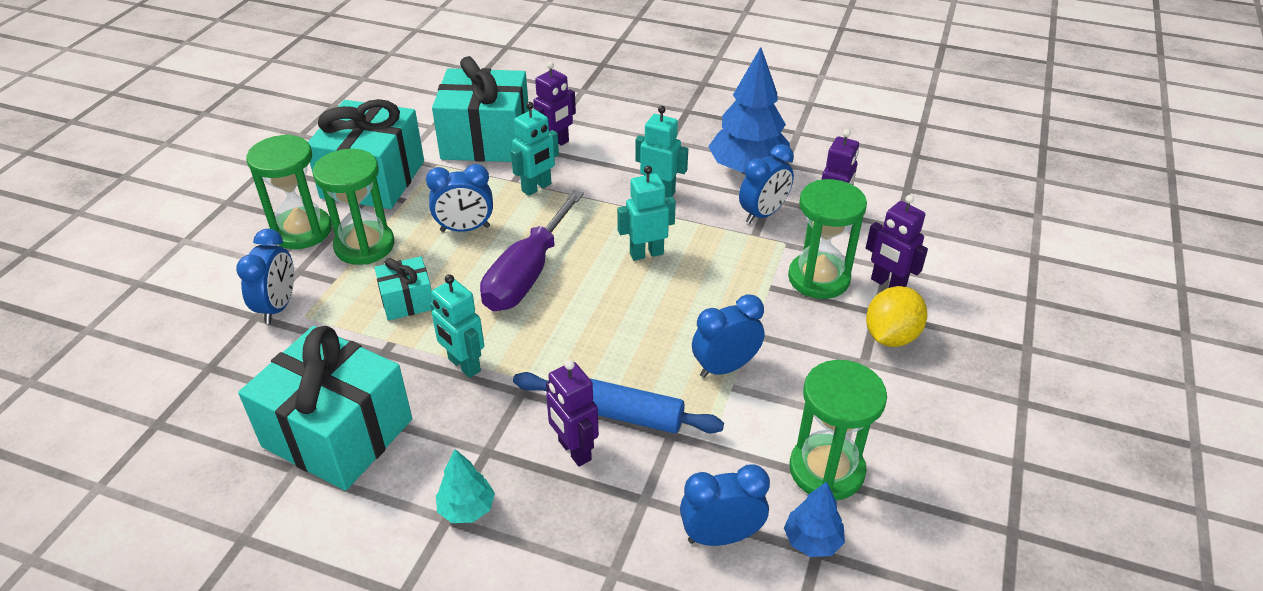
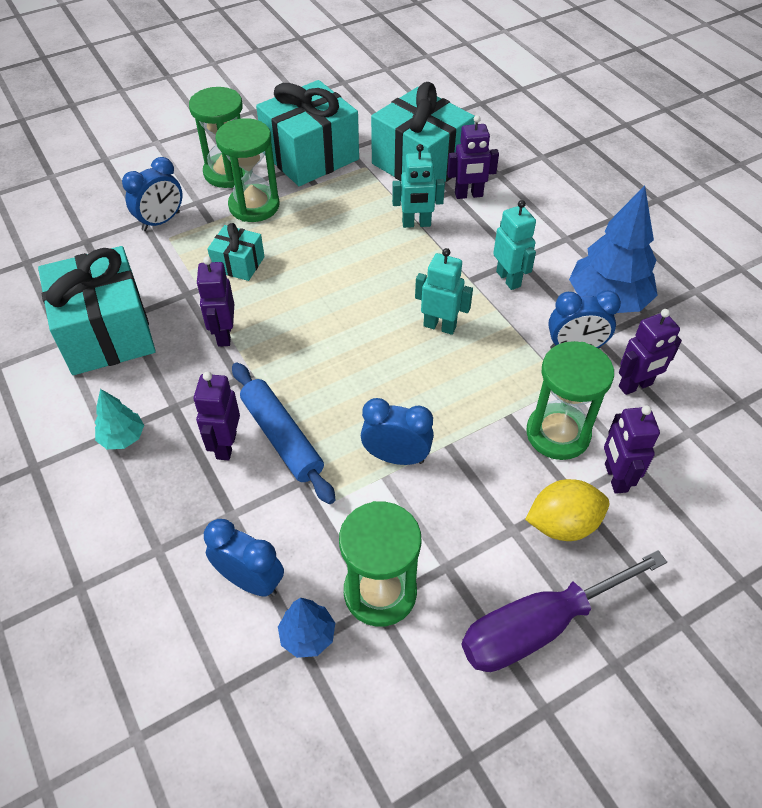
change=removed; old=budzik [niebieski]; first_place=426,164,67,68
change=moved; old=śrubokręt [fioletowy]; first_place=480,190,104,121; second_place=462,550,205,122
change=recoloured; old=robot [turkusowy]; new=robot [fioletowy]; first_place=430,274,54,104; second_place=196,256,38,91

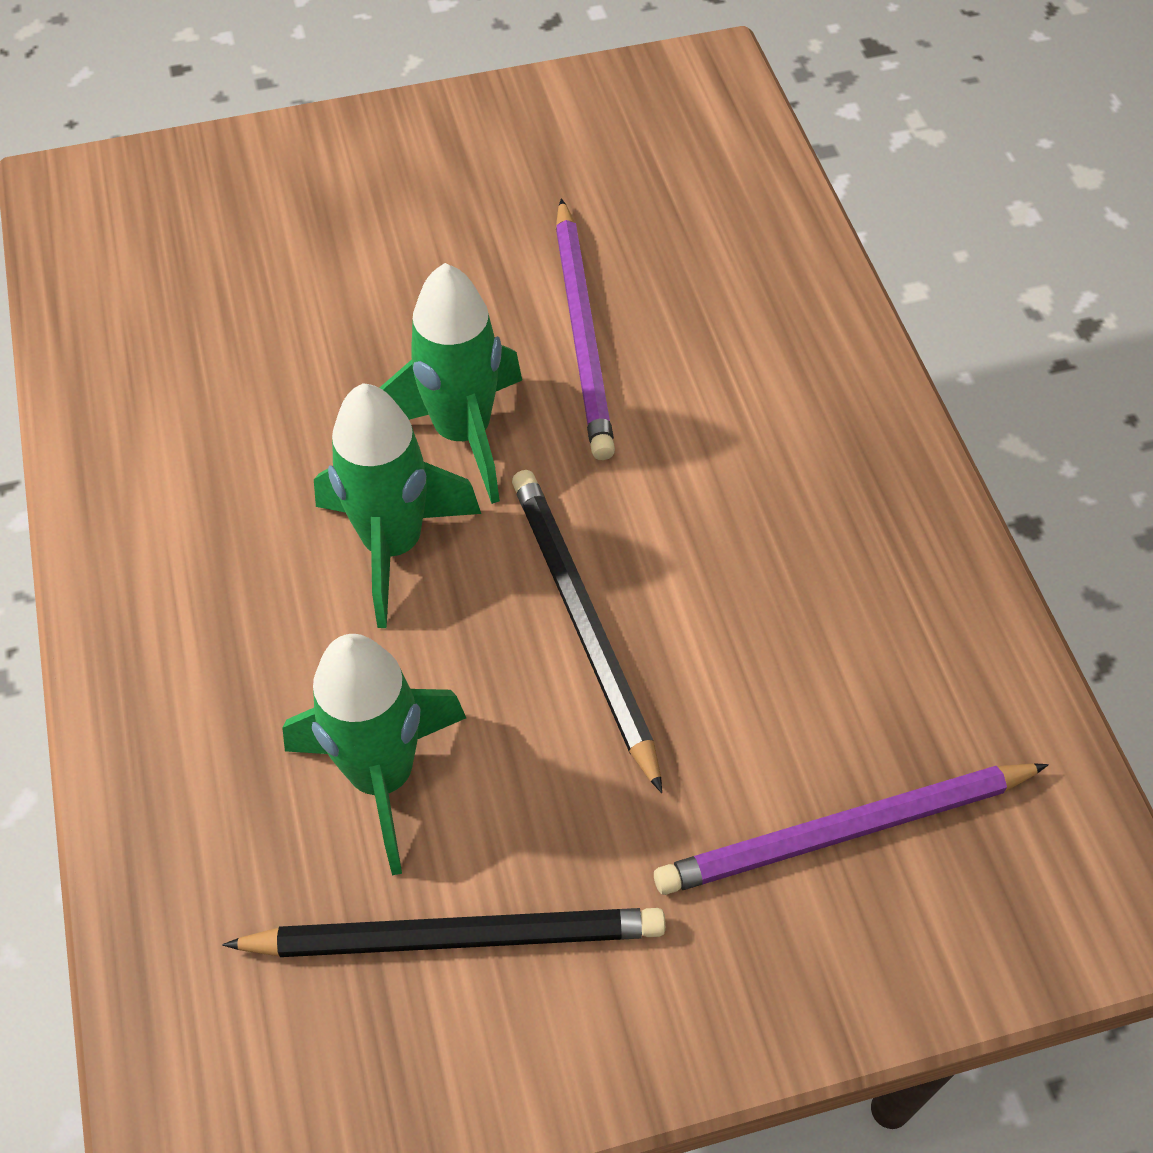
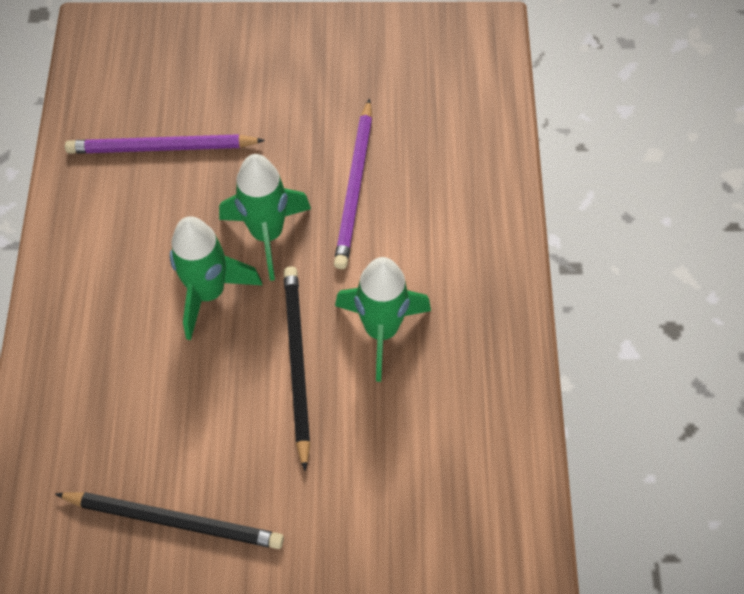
change=moved; old=rakieta [zielony]; first_place=282,634,184,241; second_place=335,257,96,125
change=moved; old=ołówek [fioletowy]; first_place=654,763,395,132; second_place=65,134,200,20

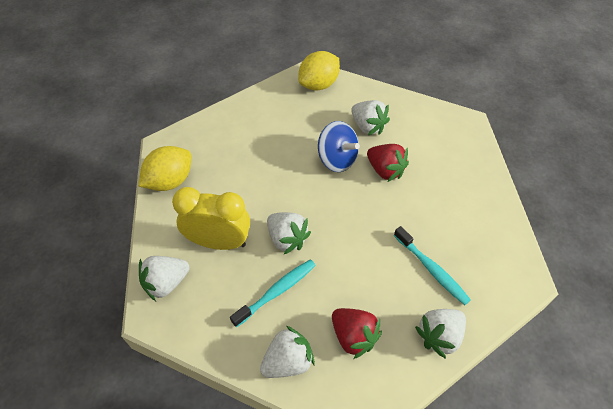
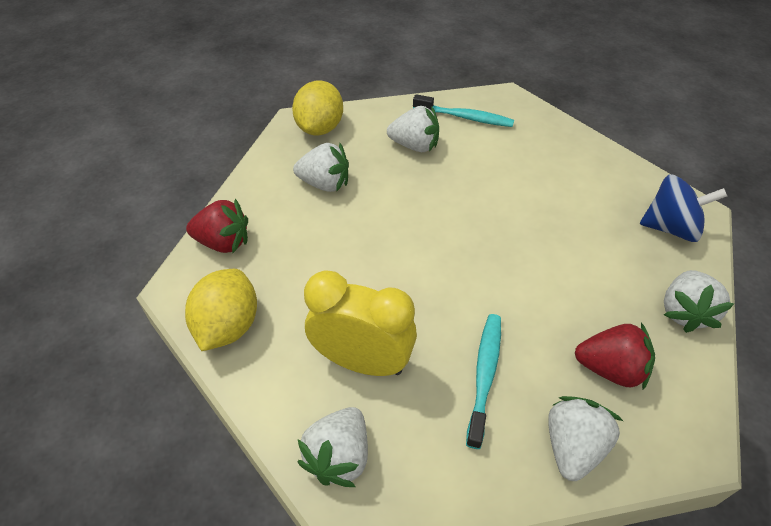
change=moved; old=truskawka [biały]; first_place=267,212,44,42; second_place=293,143,56,49
change=moved; old=bączek [niebieski]; first_place=318,121,42,51; second_place=640,174,87,68
change=moved; old=truskawka [czerwony]; first_place=367,144,42,38; second_place=186,198,62,55
change=moved; old=szczoteczka do zębów [turkusowy]; first_place=394,226,77,79; second_place=413,94,101,33
change=turned; old=budzik [żółty]; first_place=172,187,78,63; second_place=304,270,113,106; degrees=45

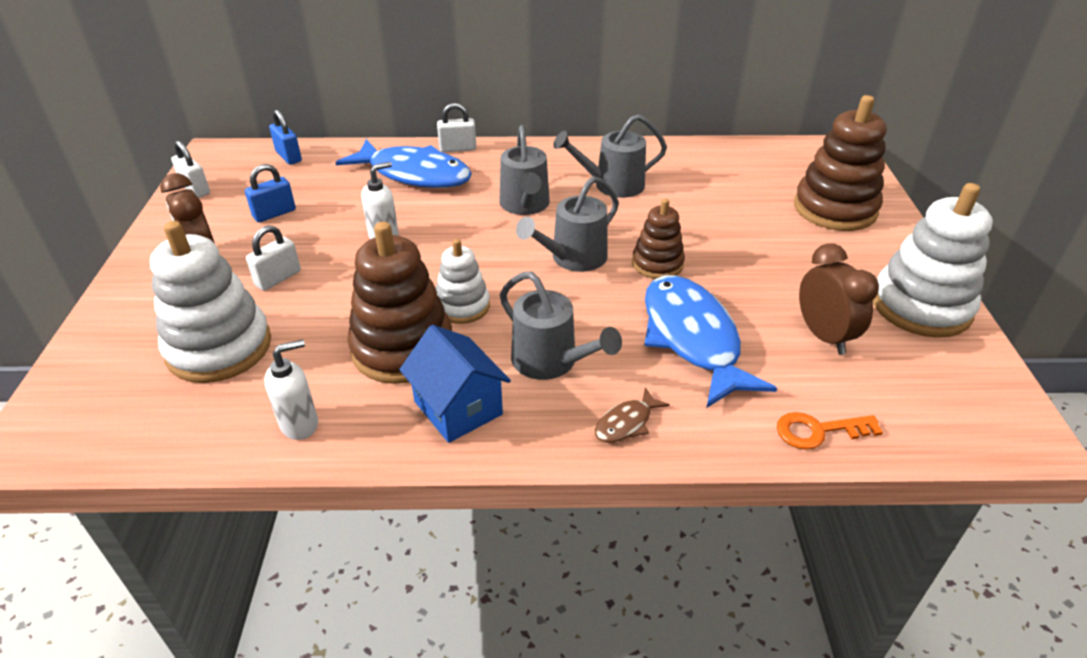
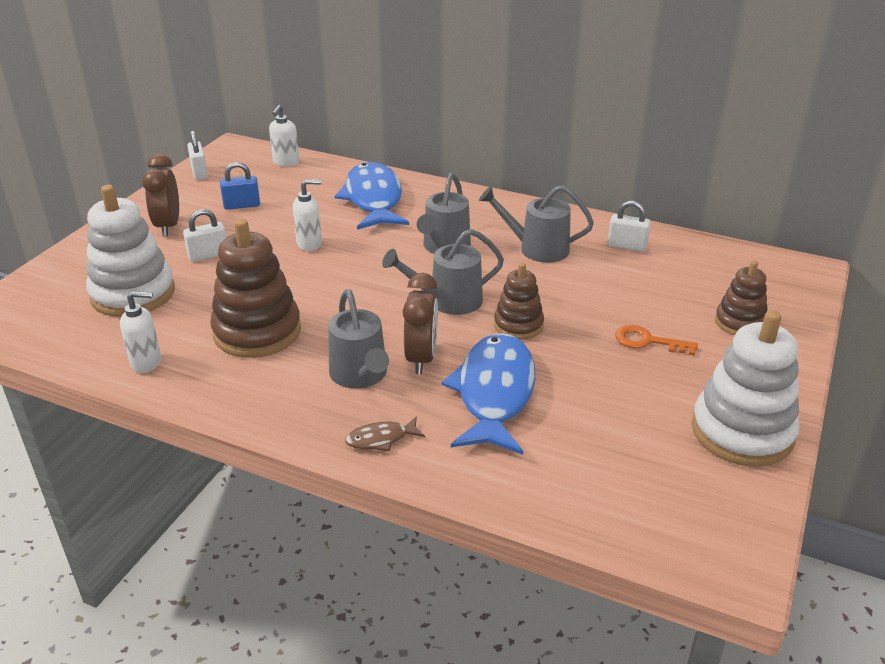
change=removed; old=domek [niebieski]; first_place=399,325,112,118
change=removed; old=zabawka nakładanka [biały]; first_place=436,239,54,85
change=moved; old=kłódka [biały]; first_place=437,103,39,49; second_place=607,201,44,51
change=moved; old=klucz [pomarańczowy]; first_place=777,412,106,38; second_place=615,325,83,31
change=moved; old=budzik [brązowy]; first_place=799,243,80,112; second_place=403,273,35,101
change=replaced; old=kłódka [niebieski]; new=dozownik mydła [biały]; first_place=269,110,33,55; second_place=269,105,30,61
change=turned; old=ryba [niebieski]; first_place=335,139,137,49; second_place=335,162,74,68; degrees=-150
change=resized; old=zabawka nakładanka [brązowy]; first_place=794,95,92,136; second_place=715,260,53,75; factor=0.58

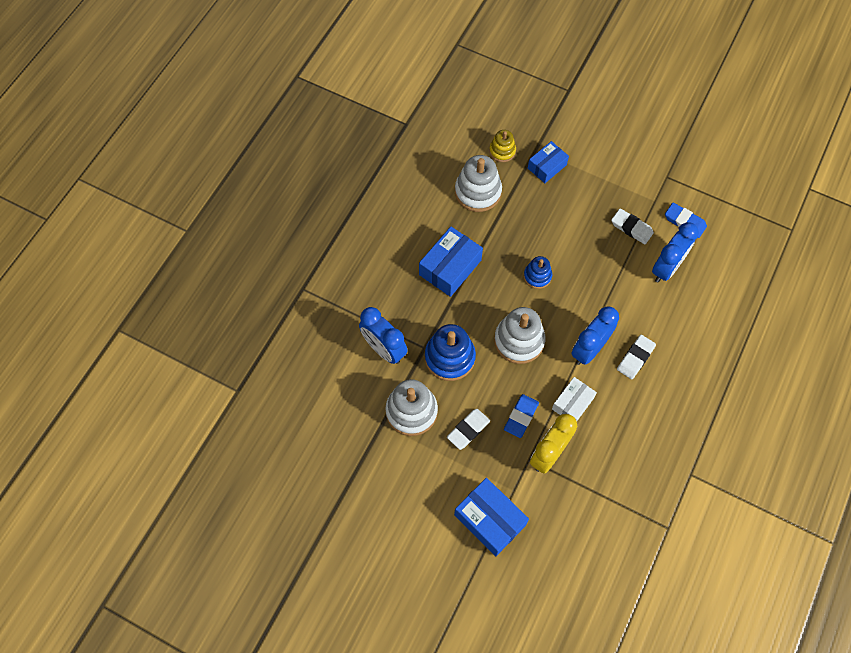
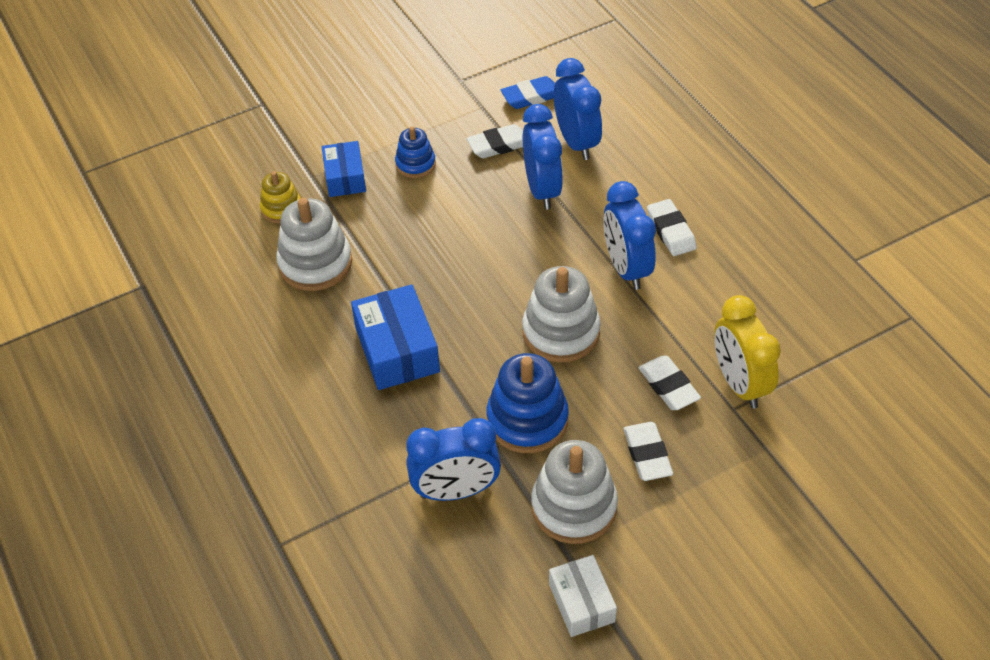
change=removed; old=pudełko [niebieski]; first_place=454,478,75,78
change=added; new=budzik [niebieski]; second_place=523,104,40,106
change=moved; old=zabawka nakładanka [niebieski]; first_place=524,256,28,33; second_place=395,126,41,52
change=moved; old=pudełko [biały]; first_place=552,377,45,44; second_place=549,555,68,82
change=recoloured; old=gumka do mazania [niebieski]; new=gumka do mazania [biały]; first_place=504,394,35,44; second_place=638,355,63,55

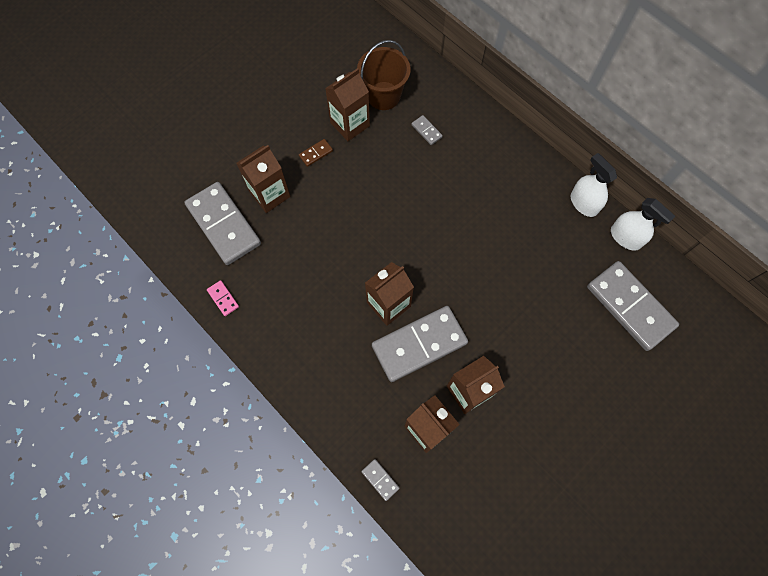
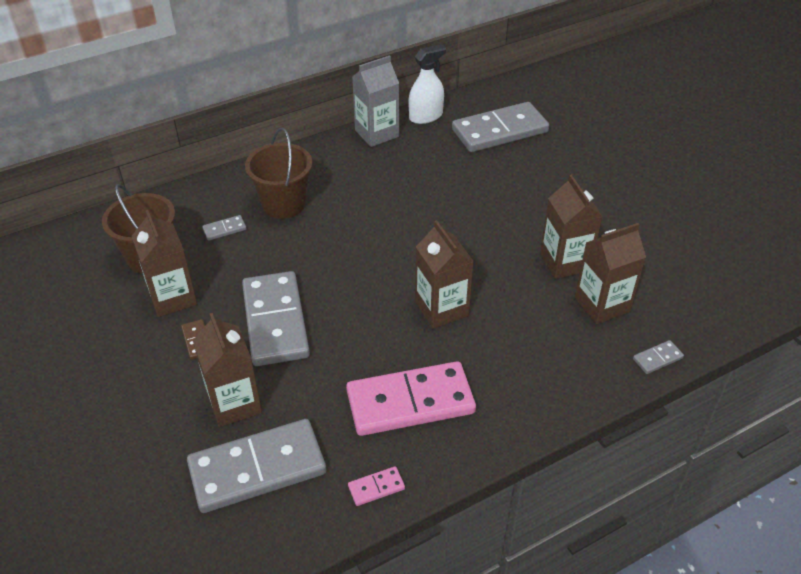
change=added; new=wiadro [brązowy]; second_place=245,128,67,91
change=added; new=kostka domina [różowy]; second_place=346,361,130,75
change=moved; old=kostka domina [szary]; first_place=372,306,96,76; second_place=242,271,68,95
change=replaced; old=spryskiwacz [biały]; new=karton mleka [szary]; first_place=571,153,46,64; second_place=352,55,47,92

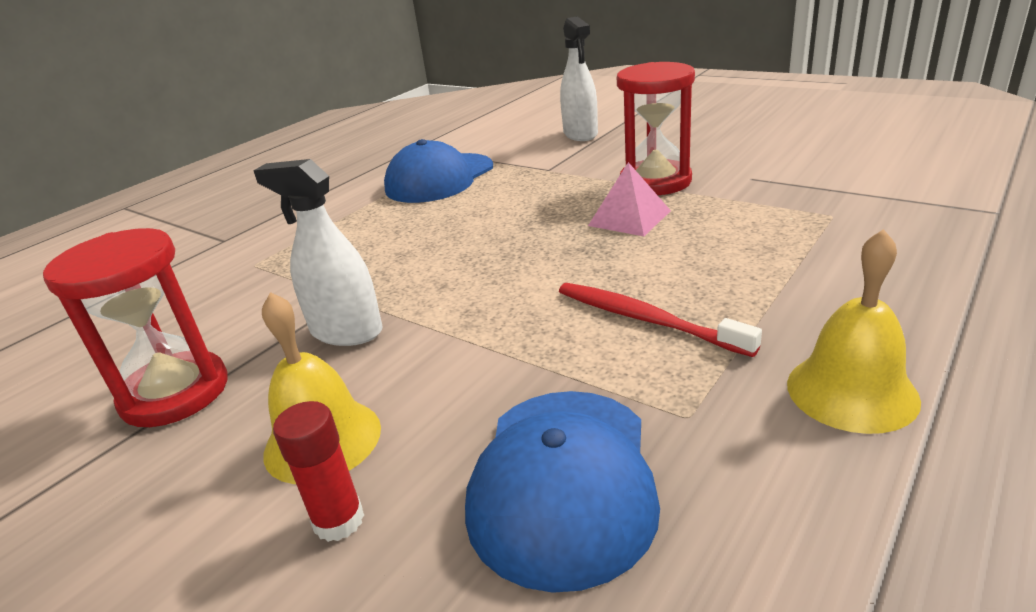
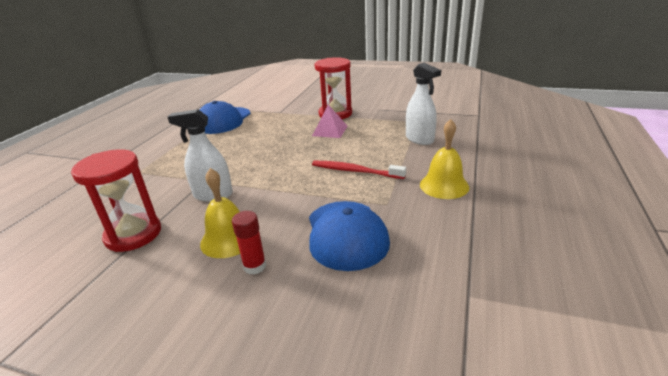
change=moved; old=spryskiwacz [biały]; first_place=560,16,38,125; second_place=406,63,35,82

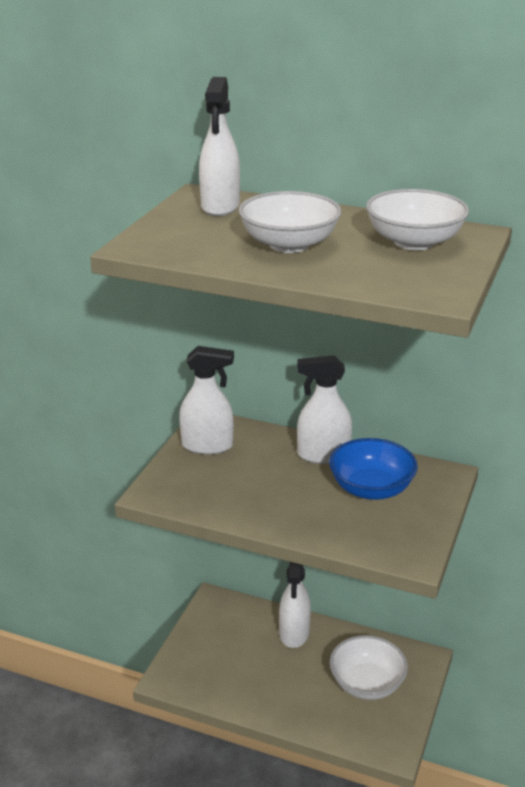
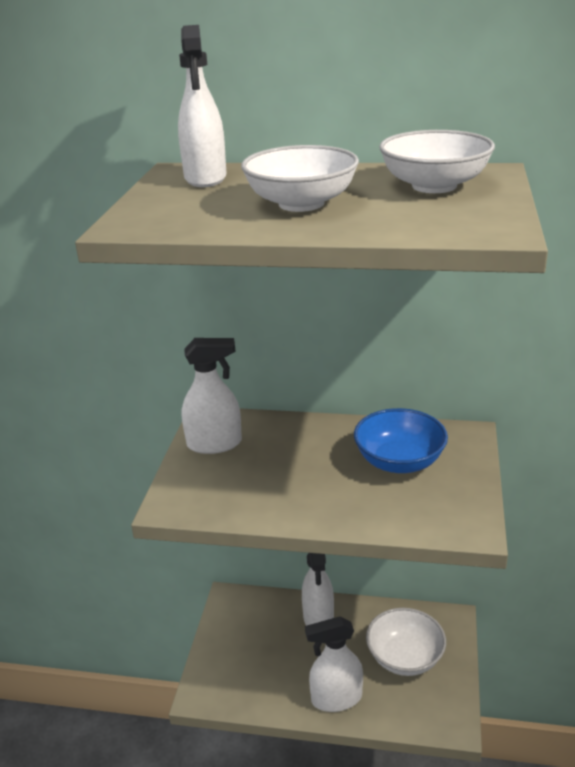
change=moved; old=spryskiwacz [biały]; first_place=297,355,55,109; second_place=305,616,58,96

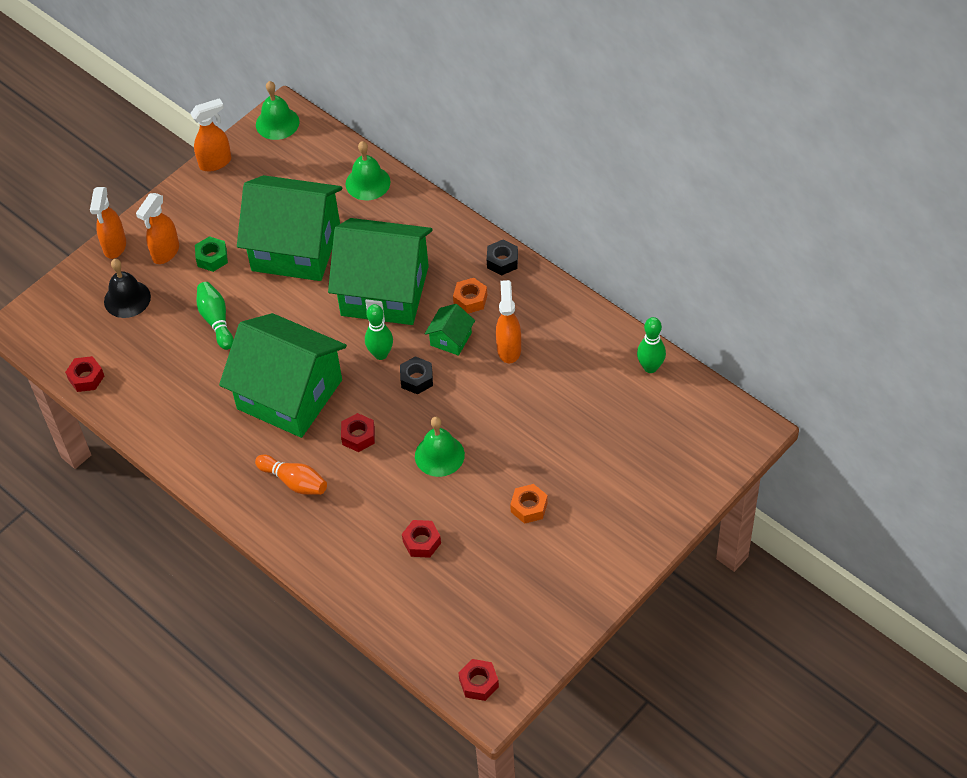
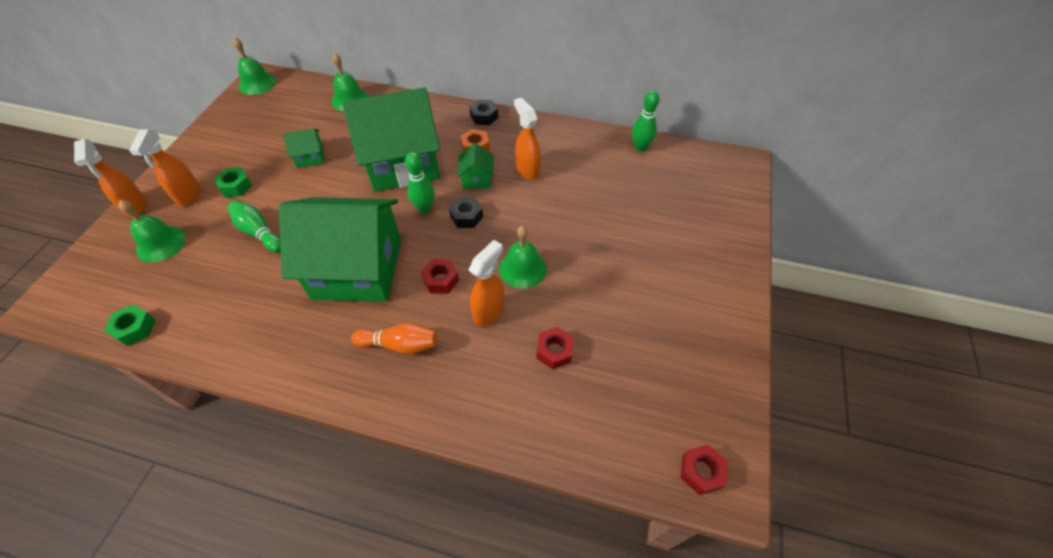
change=removed; old=nakrętka [pomarańczowy]; first_place=510,484,38,40
change=moved; old=spryskiwacz [pomarańczowy]; first_place=190,98,41,74; second_place=469,240,35,87
change=recoloured; old=nakrętka [czerwony]; new=nakrętka [zielony]; first_place=65,356,39,36; second_place=104,305,52,41
change=recoloured; old=dzwonek [czarny]; new=dzwonek [zielony]; first_place=104,259,47,59; second_place=119,200,67,62
change=resized; old=domek [zielony]; first_place=237,175,105,106; second_place=283,129,41,39; factor=0.41

